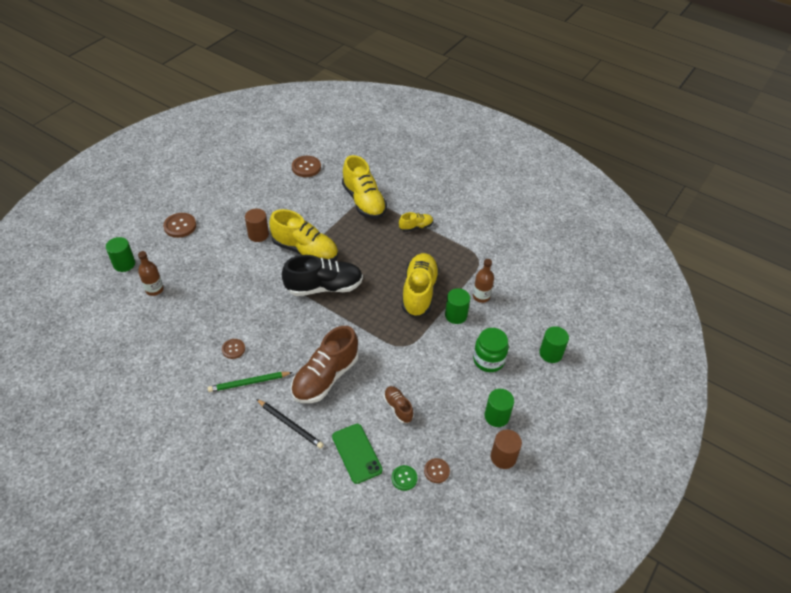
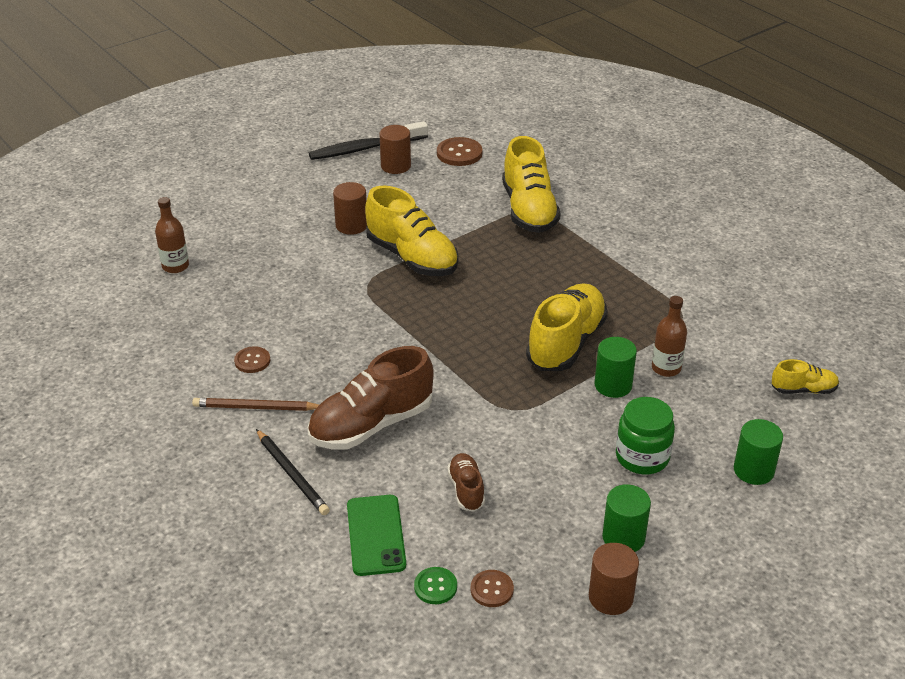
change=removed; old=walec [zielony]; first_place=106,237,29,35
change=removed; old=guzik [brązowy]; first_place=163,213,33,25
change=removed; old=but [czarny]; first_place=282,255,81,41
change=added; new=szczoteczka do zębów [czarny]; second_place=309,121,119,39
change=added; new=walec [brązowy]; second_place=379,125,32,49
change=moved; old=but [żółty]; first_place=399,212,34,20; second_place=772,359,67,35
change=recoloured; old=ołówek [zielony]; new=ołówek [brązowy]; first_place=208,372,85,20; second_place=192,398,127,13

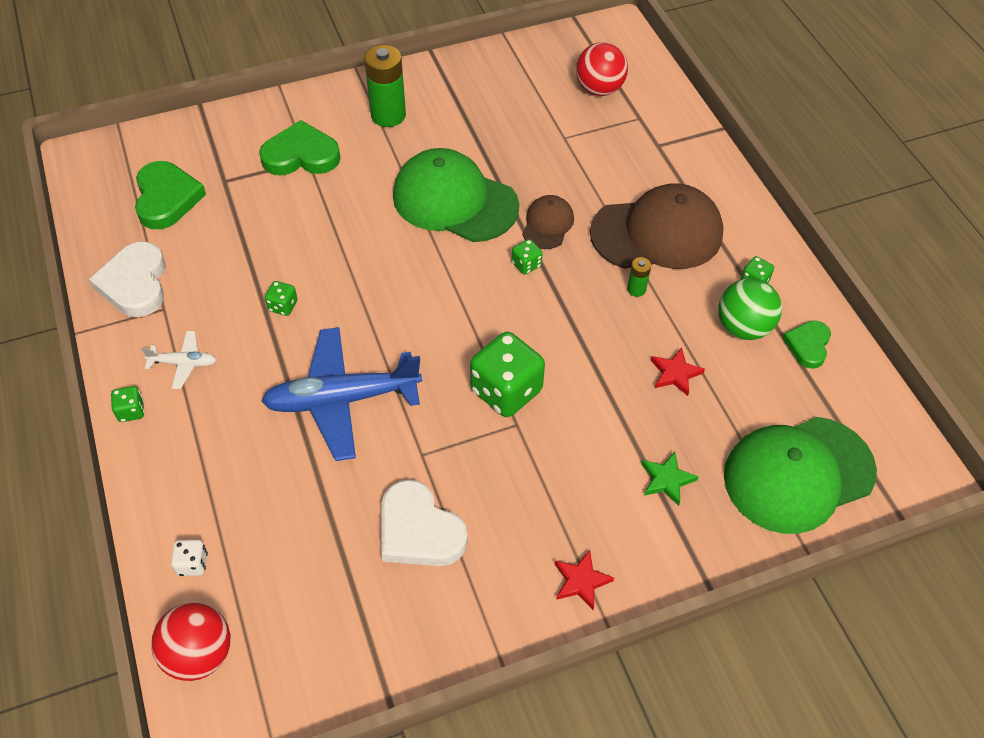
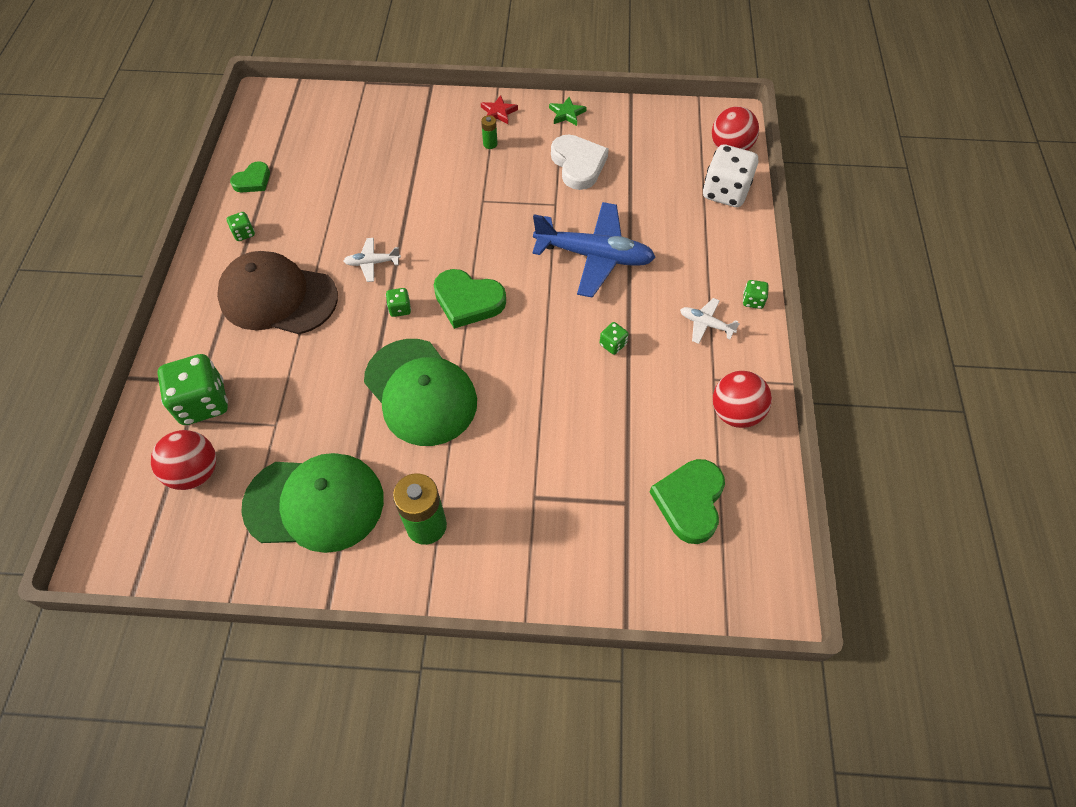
change=removed; old=czapka [brązowy]; first_place=522,195,52,54
change=removed; old=gwiazda [czerwony]; first_place=651,348,54,48
change=removed; old=piłka [zielony]; first_place=718,278,64,62
change=added; new=samolot [biały]; second_place=344,238,57,44
change=moved; old=serce [zielony]; first_place=259,120,81,55; second_place=434,269,72,60
change=moved; old=kostka do gry [zielony]; first_place=470,332,75,85; second_place=157,354,71,71
change=moved; old=bateria [zielony]; first_place=627,257,24,40; second_place=481,115,17,34
change=moved; old=gwiazda [zielony]; first_place=641,452,58,54; second_place=549,97,38,29
change=moved; old=czapka [zielony]; first_place=724,417,153,117; second_place=241,453,143,100
change=replaced; old=serce [biały]; new=piłka [czerwony]; first_place=89,242,76,75; second_place=713,371,59,57
change=resized; old=kostka do gry [biały]; first_place=171,540,37,36; second_place=703,144,55,63; factor=2.18

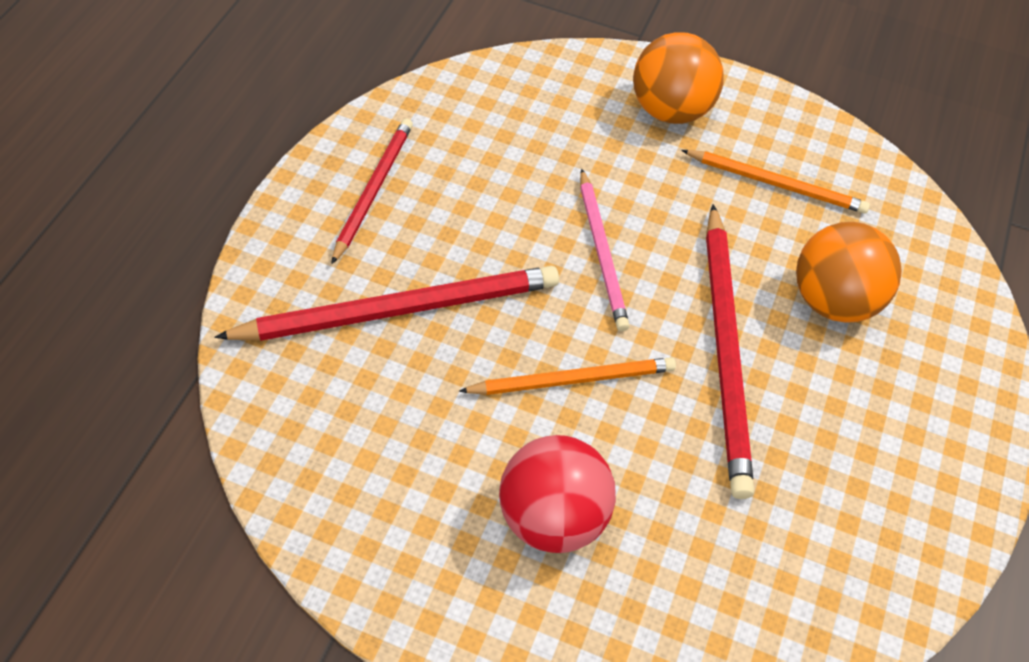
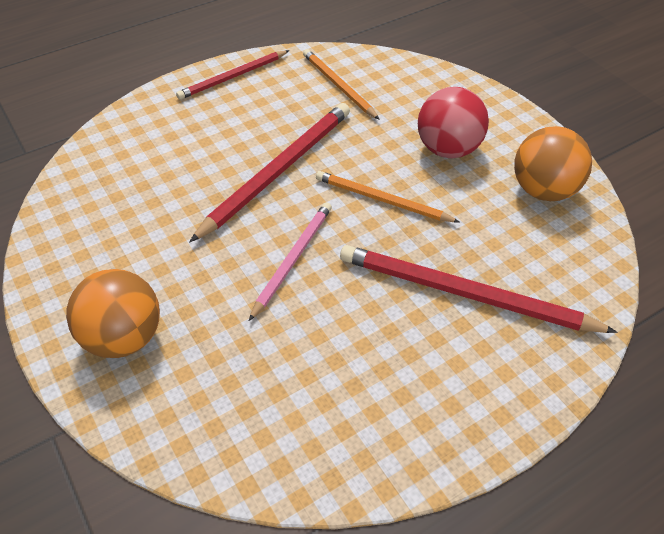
change=moved; old=ołówek [czerwony]; first_place=331,118,82,146; second_place=176,50,113,50
change=moved; old=ołówek [pomarańczowy]; first_place=681,150,189,64; second_place=303,49,77,71
change=moved; old=piłka [pomarańczowy]; first_place=796,222,106,101; second_place=514,126,78,75

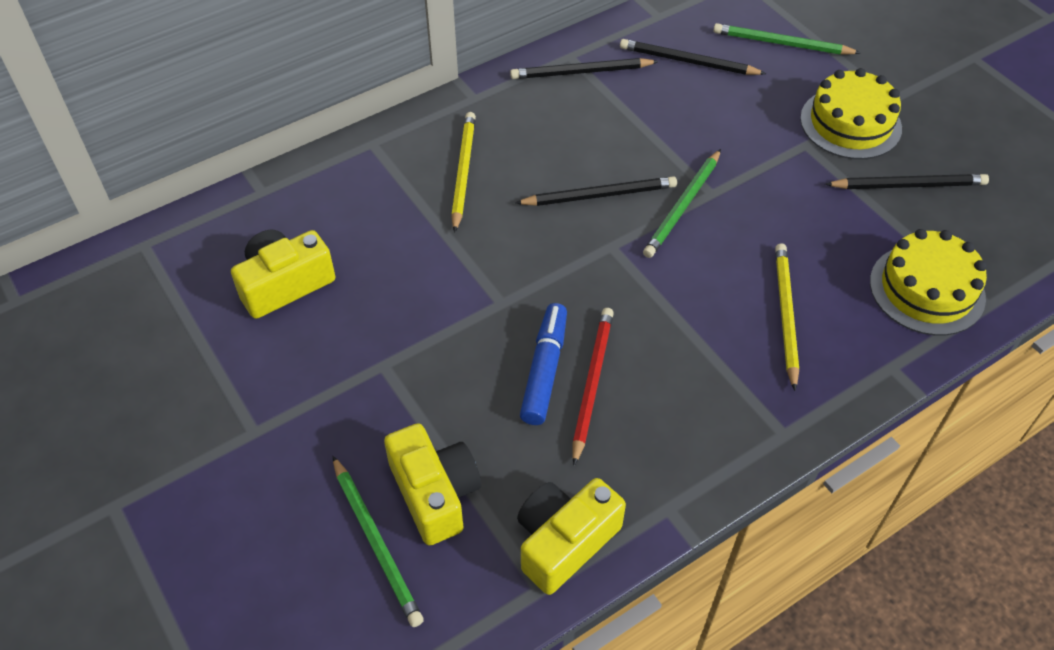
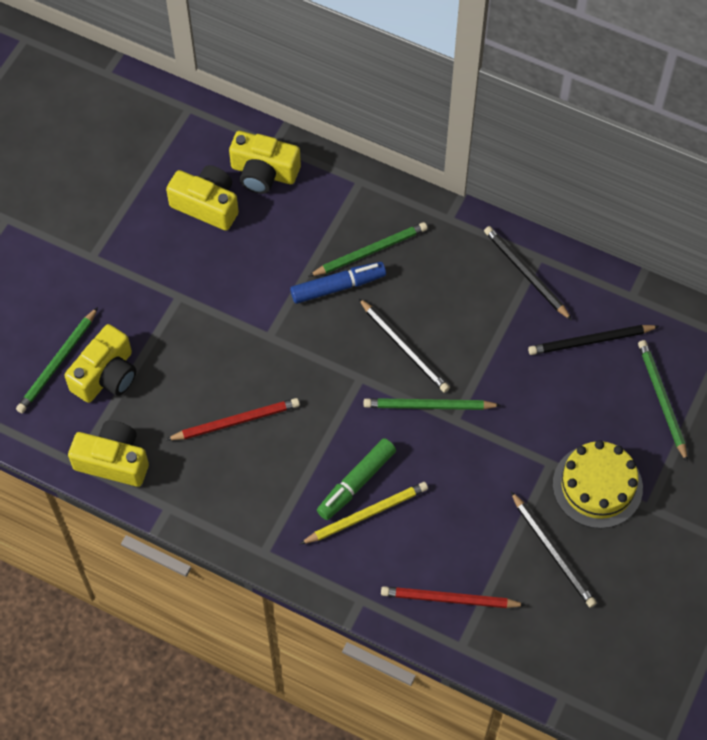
change=added; new=aparat fotograficzny [żółty]; second_place=229,131,72,63
change=added; new=flamaster [zielony]; second_place=317,438,79,82
change=moved; old=flamaster [niebieski]; first_place=520,303,47,122; second_place=290,262,96,42
change=replaced; old=tort [żółty]; new=ołówek [czerwony]; first_place=870,229,117,107; second_place=381,586,144,22
change=recoloured; old=ołówek [żółty]; new=ołówek [zielony]; first_place=451,112,25,121; second_place=309,222,119,54
change=turned; old=ołówek [czarny]; first_place=620,39,146,36; second_place=528,325,131,30; degrees=-90

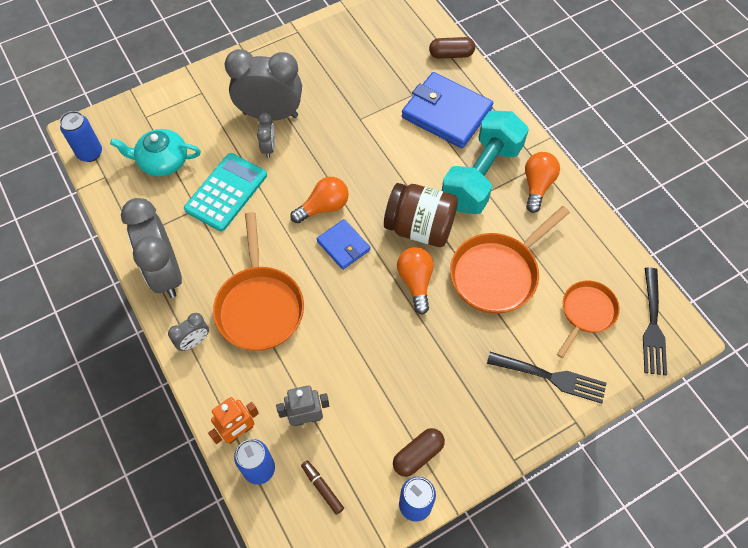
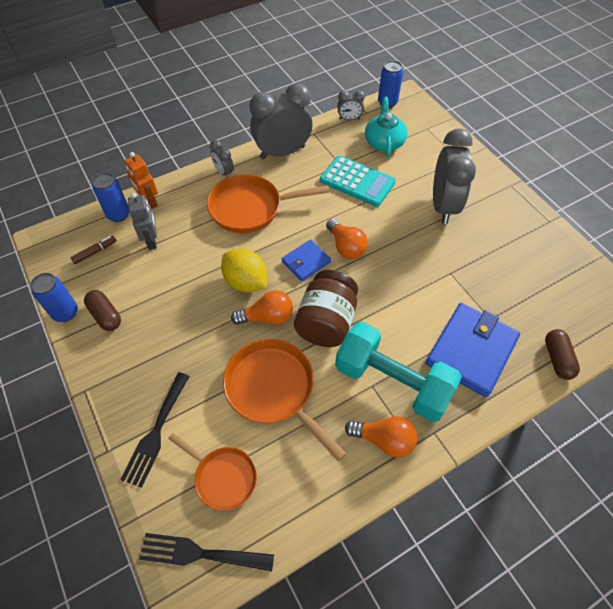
change=added; new=cytryna [żółty]; second_place=221,248,46,44
change=moved; old=budzik [szary]; first_place=257,112,18,46; second_place=337,90,28,30

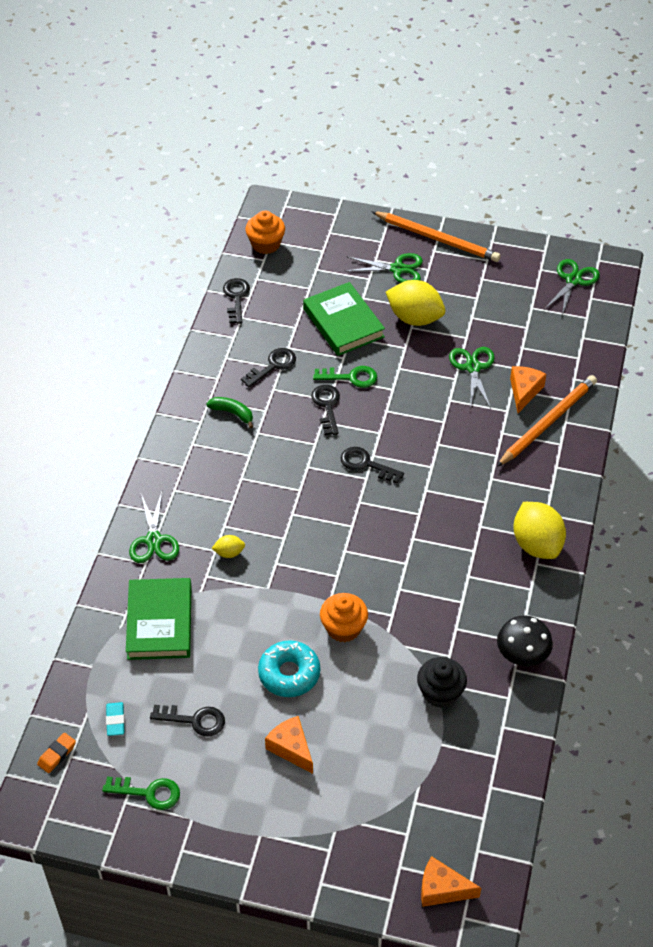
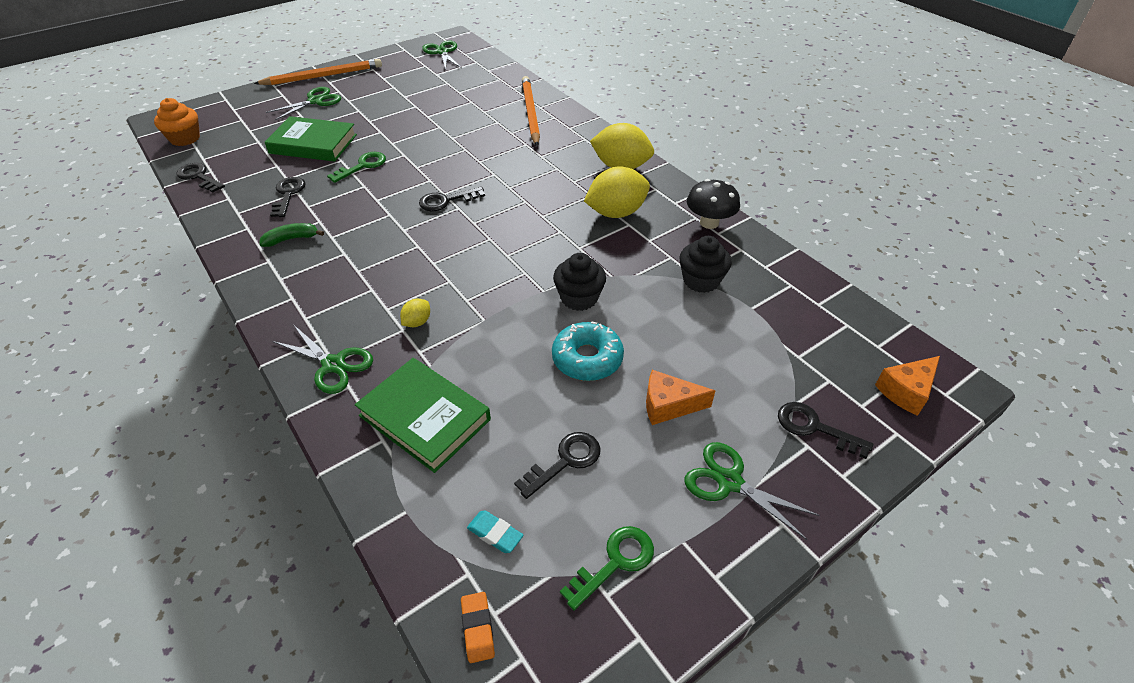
change=removed; old=ser [pomarańczowy]; first_place=510,366,36,47
change=moved; old=klucz [czarny]; first_place=311,385,29,50; second_place=778,402,95,57
change=moved; old=cytryna [żółty]; first_place=386,280,59,46; second_place=584,167,66,51
change=moved; old=nożyczki [zielony]; first_place=449,347,46,62; second_place=685,442,135,98
change=recoloured; old=muffinka [pomarańczowy]; new=muffinka [czarny]; first_place=320,593,48,49; second_place=553,253,53,58

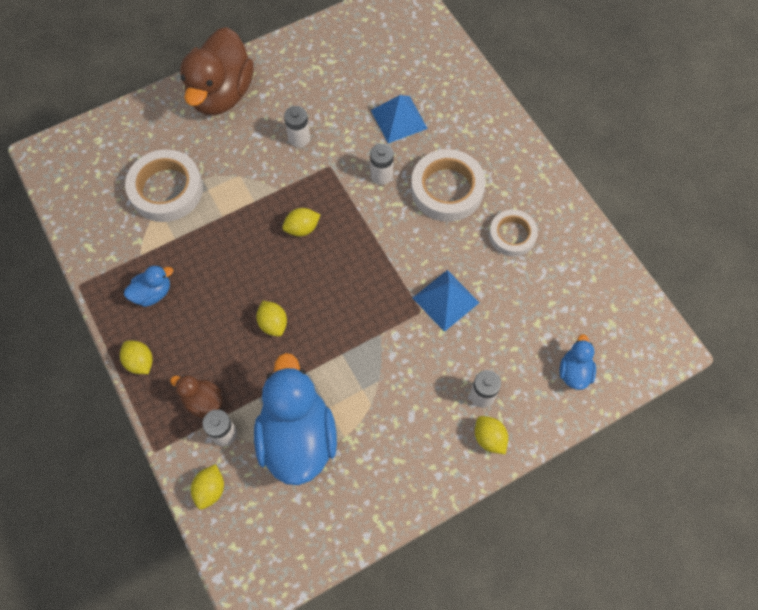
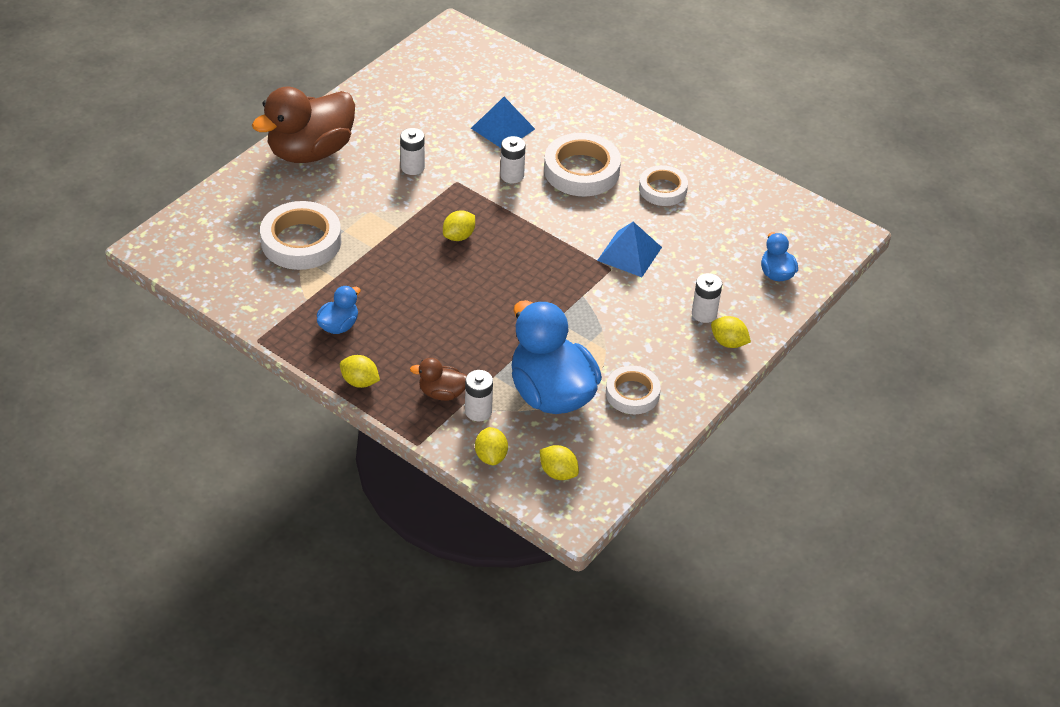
change=added; new=taśma klejąca [biały]; second_place=606,366,55,48
change=moved; old=cytryna [żółty]; first_place=256,301,31,36; second_place=540,445,39,35
change=turned; old=kaczka [brązowy]; first_place=180,27,74,88; second_place=252,86,103,77; degrees=60

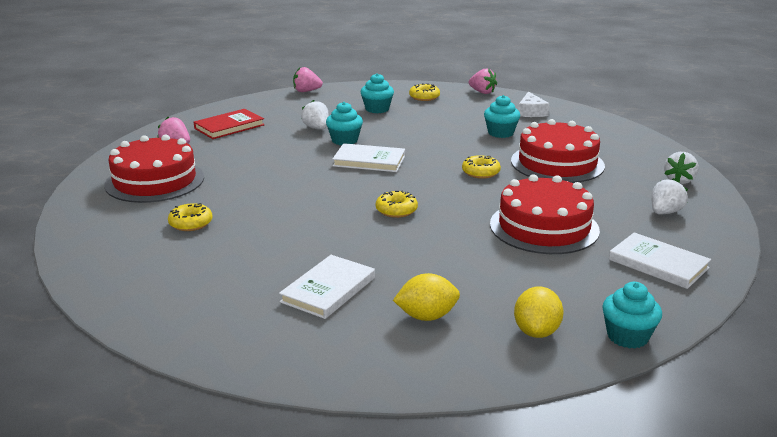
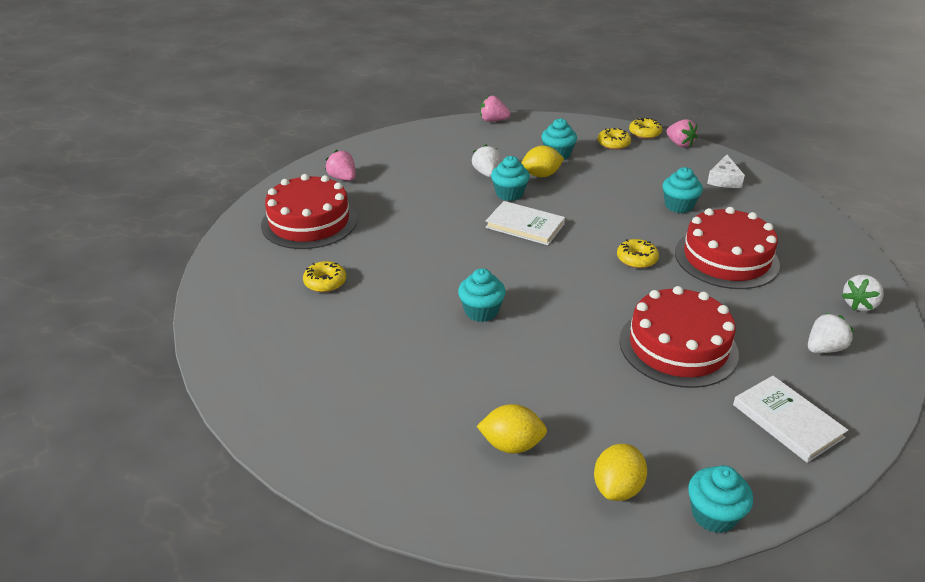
change=removed; old=książka [czerwony]; first_place=194,109,71,30
change=removed; old=książka [biały]; first_place=279,255,96,64
change=added; new=muffinka [turkusowy]; second_place=458,268,48,54
change=added; new=cytryna [żółty]; second_place=521,146,44,31
change=moved; old=donut [żółty]; first_place=376,190,42,28; second_place=629,118,33,21

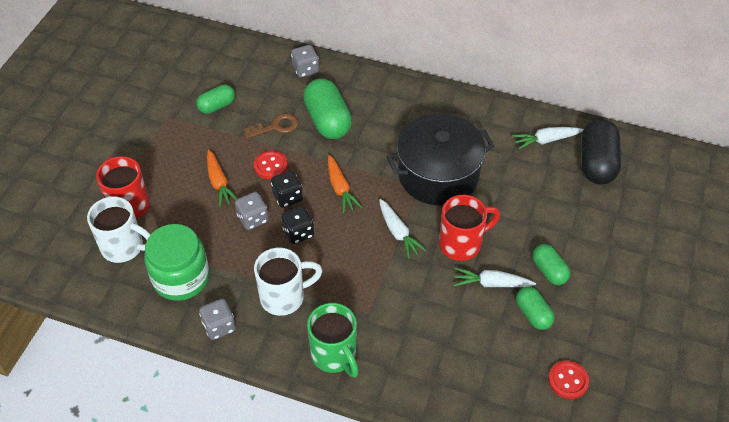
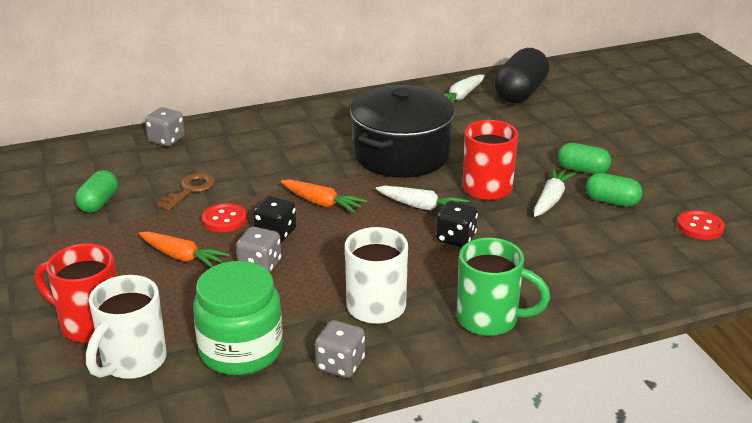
change=removed; old=kapsułka [zielony]; first_place=303,78,49,61
change=moved; old=kostka do gry [czarny]; first_place=281,206,33,38; second_place=436,201,42,46
change=turned; old=kubek [biały]; first_place=87,197,64,66; second_place=86,275,81,104; degrees=135
change=turned; old=marchewka [biały]; first_place=454,268,82,19; second_place=534,167,42,50; degrees=150
change=turned; old=kapsułka [czarny]; first_place=581,119,40,66; second_place=494,48,55,56; degrees=60

